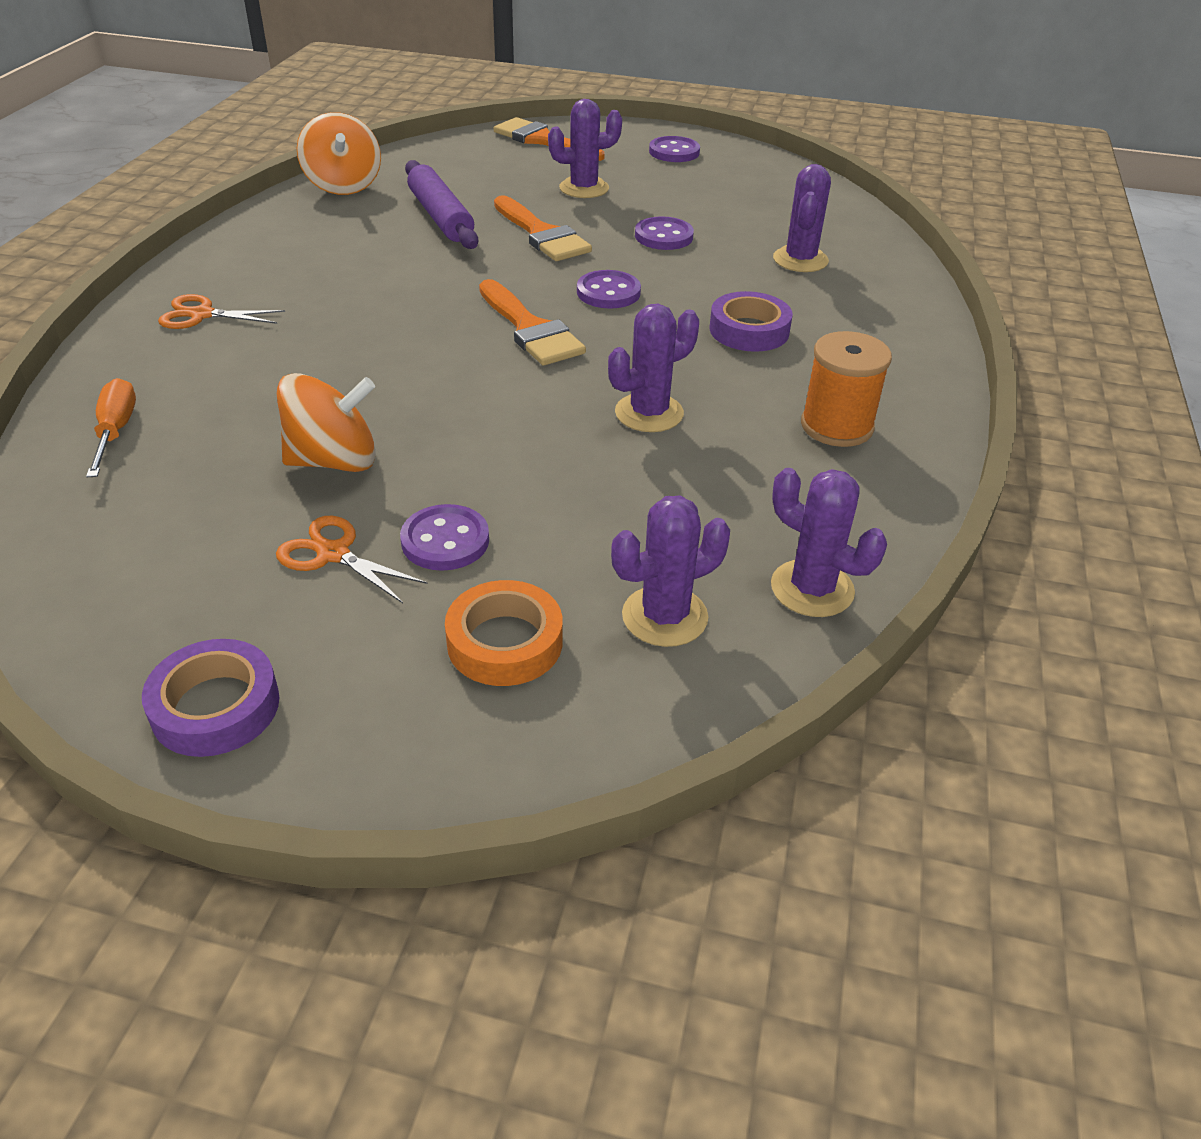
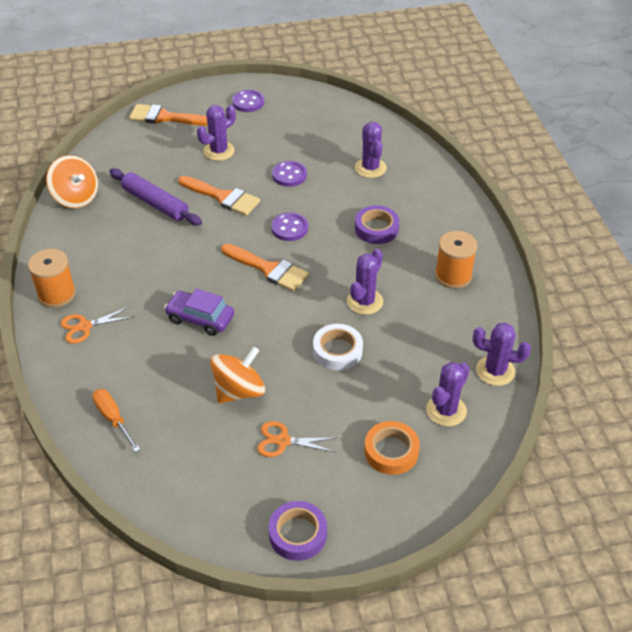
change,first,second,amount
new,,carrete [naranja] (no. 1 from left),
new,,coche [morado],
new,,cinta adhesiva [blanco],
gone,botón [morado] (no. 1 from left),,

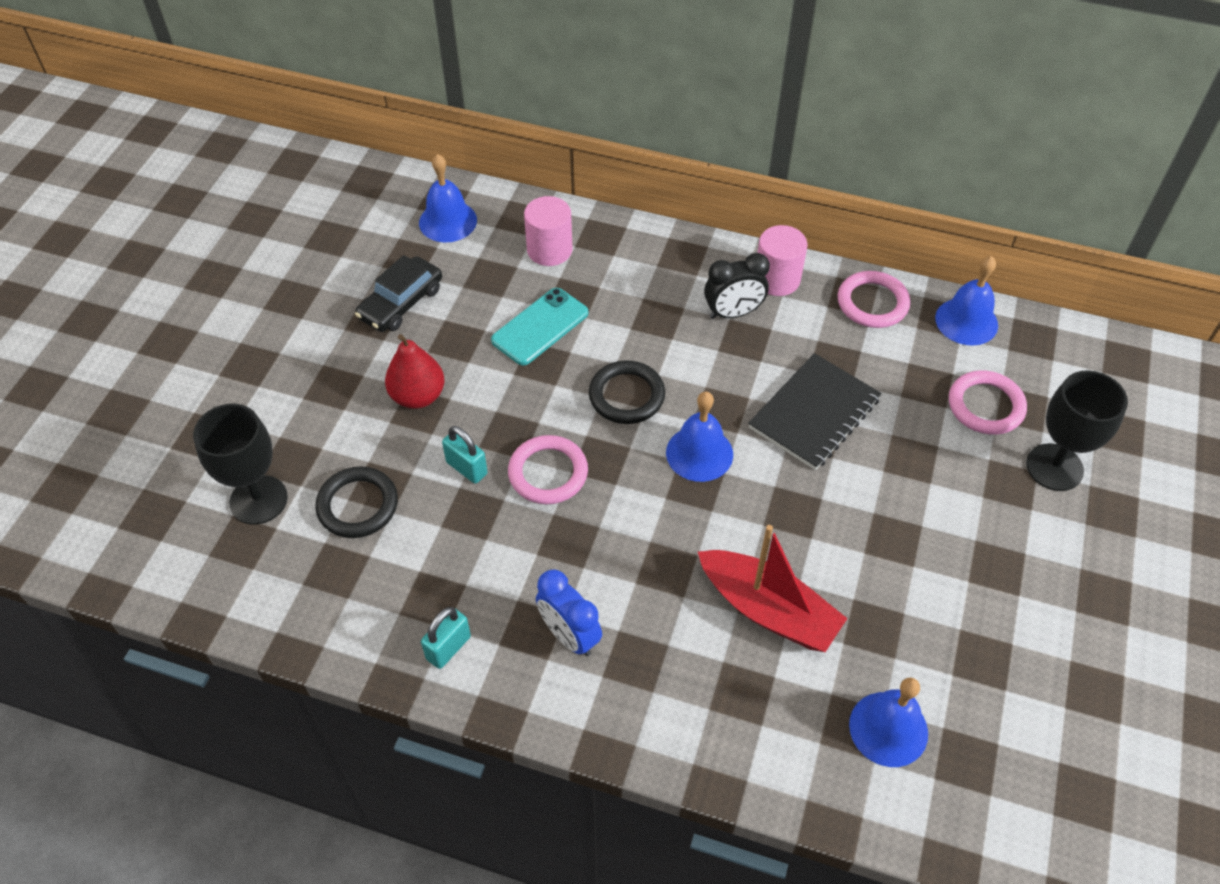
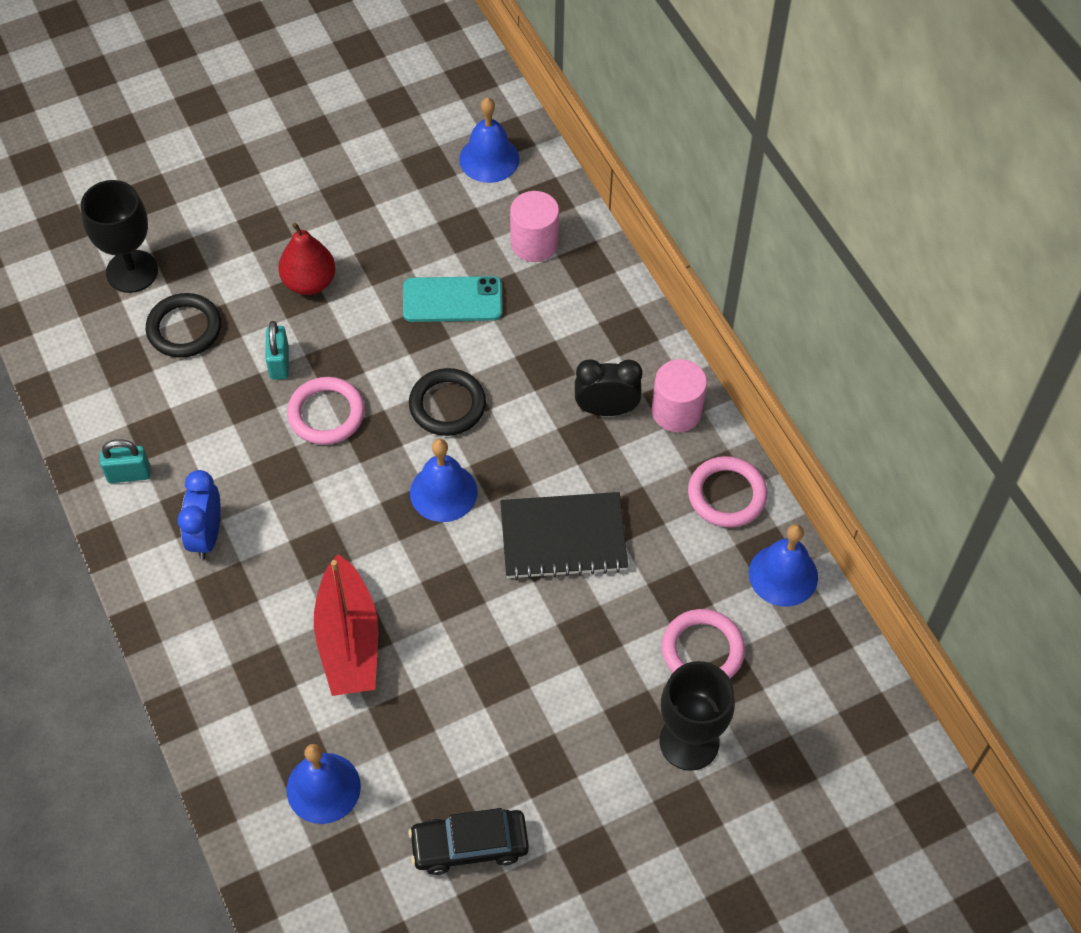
change,first,second,amount
shifted,coche [negro],,
rotated,despertador [negro],,150 degrees clockwise

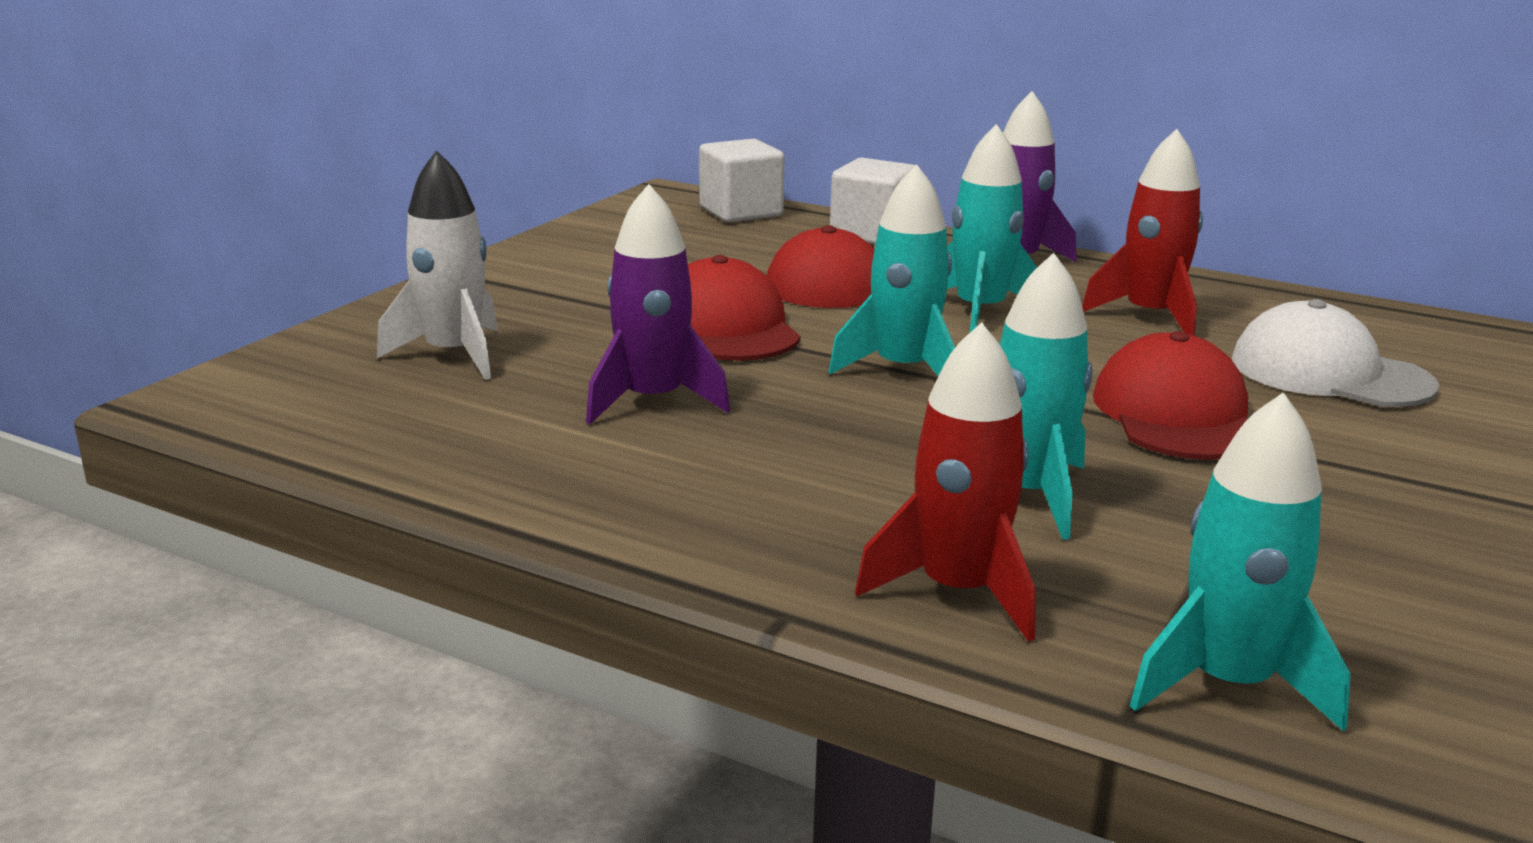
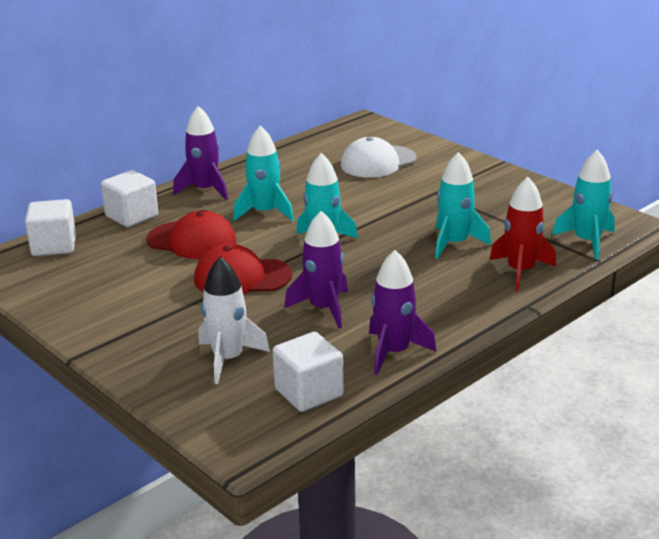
change,first,second,amount
new,,cubo [blanco] (no. 3 from left),
new,,cohete [morado] (no. 3 from left),
gone,cohete [rojo] (no. 2 from left),,
gone,gorra [rojo] (no. 3 from left),,

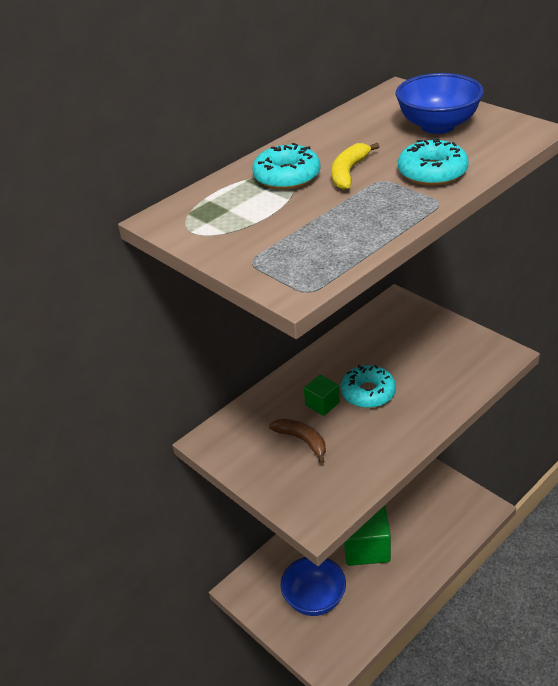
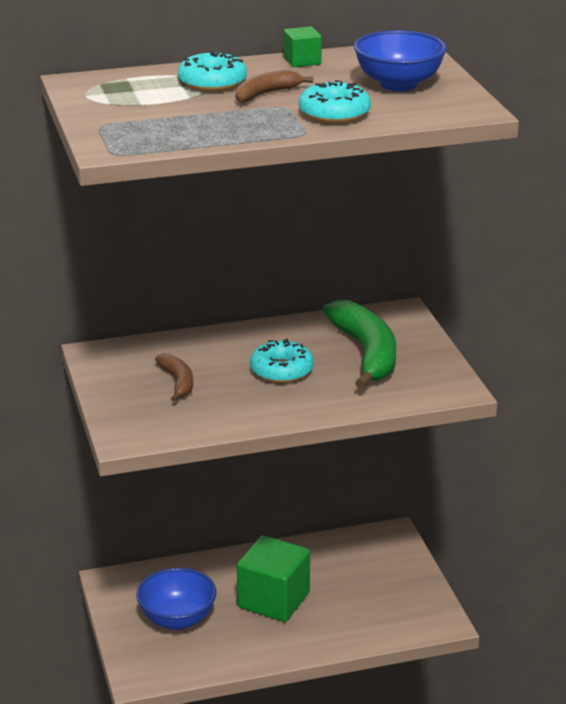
change,first,second,amount
repainted,plátano [amarillo],plátano [marrón] (no. 2 from left),
shifted,cubo [verde] (no. 1 from left in the first image),cubo [verde] (no. 2 from left),
new,,plátano [verde],

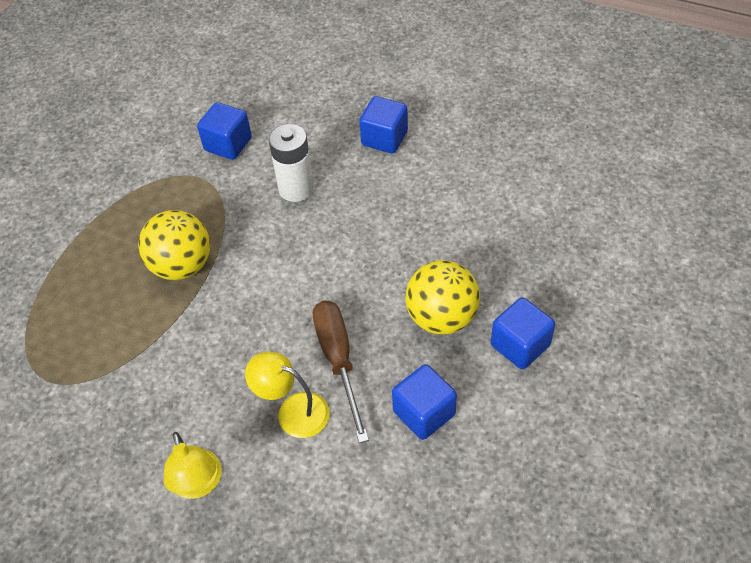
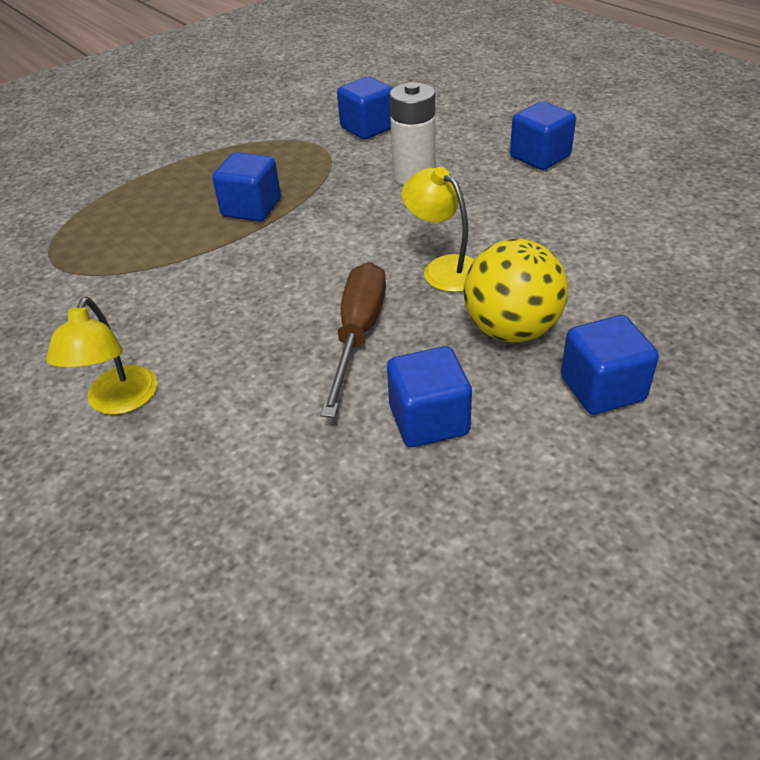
change,first,second,amount
swapped,pelota [amarillo] (no. 1 from left),cubo [azul] (no. 1 from left),
shifted,lámpara [amarillo] (no. 2 from left),,

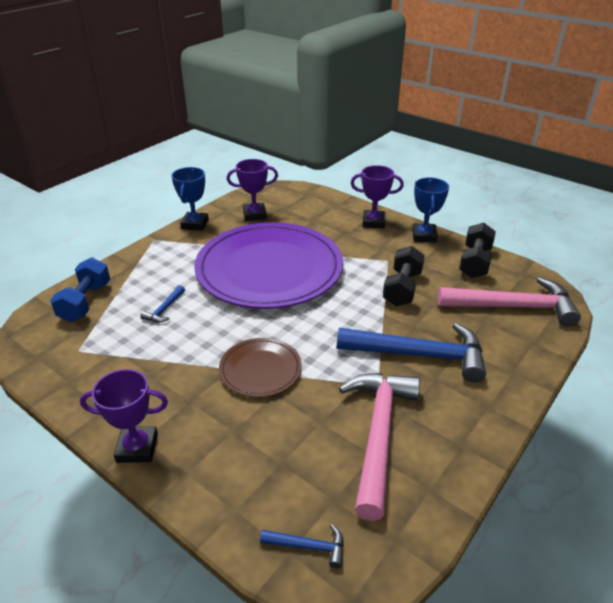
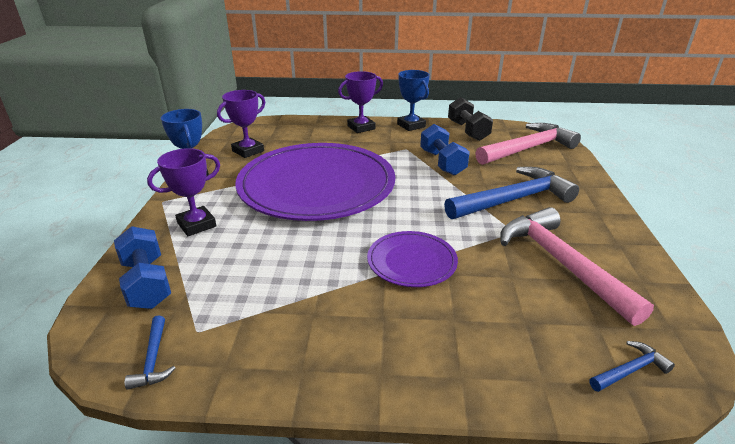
change,first,second,amount
shifted,martillo [azul] (no. 1 from left),,
shifted,trofeo [morado] (no. 1 from left),,
repainted,plato [marrón],plato [morado] (no. 2 from left),
repainted,mancuerna [negro] (no. 1 from left),mancuerna [azul] (no. 2 from left),

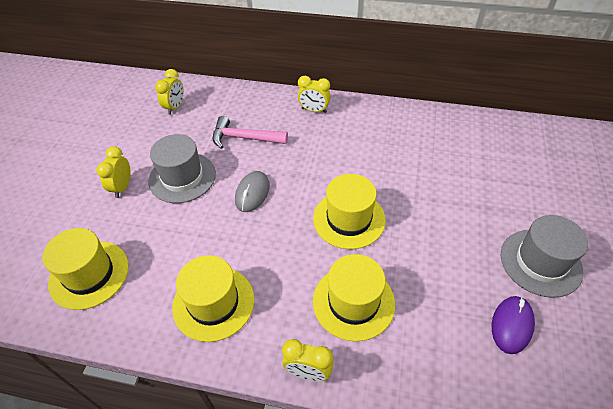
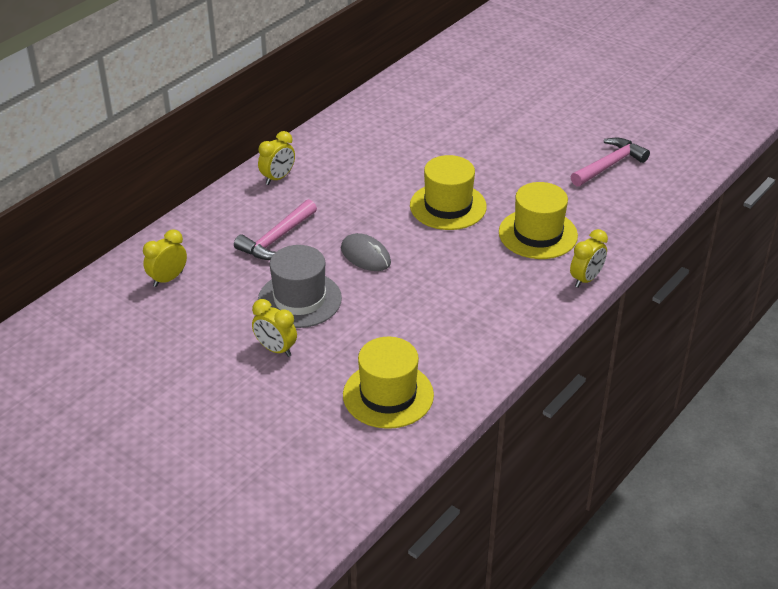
change,first,second,amount
rotated,despertador [amarillo] (no. 2 from left in the first image),despertador [amarillo] (no. 1 from left),90 degrees counterclockwise
swapped,ratón [morado],martillo [rosa] (no. 2 from left),
gone,sombrero [amarillo] (no. 2 from left),,
gone,sombrero [gris] (no. 2 from left),,

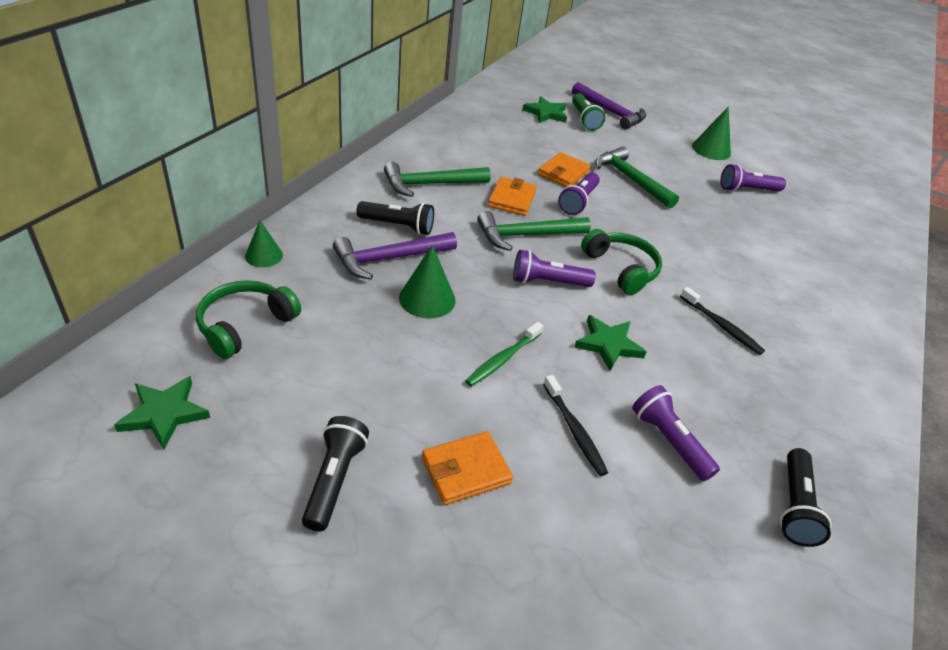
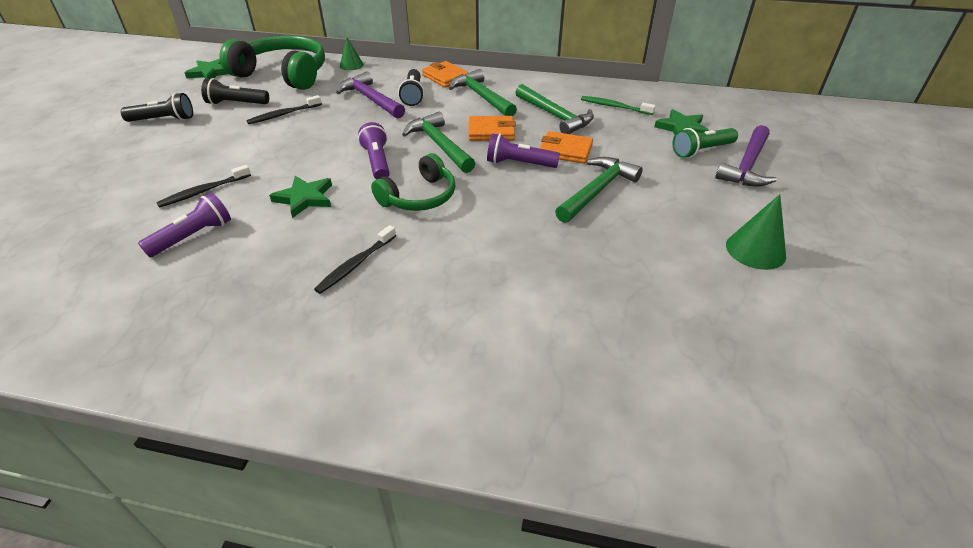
change,first,second,amount
shifted,lámpara de mano [negro] (no. 3 from left in the first image),lámpara de mano [negro] (no. 2 from left),
scaled,auriculares [verde] (no. 1 from left),,x1.65
new,,cepillo de dientes [negro] (no. 2 from left),
shifted,cartera [naranja] (no. 1 from left),,
new,,martillo [verde] (no. 3 from left),
shifted,cepillo de dientes [verde],,
gone,cono [verde] (no. 2 from left),,
gone,lámpara de mano [morado] (no. 4 from left),,

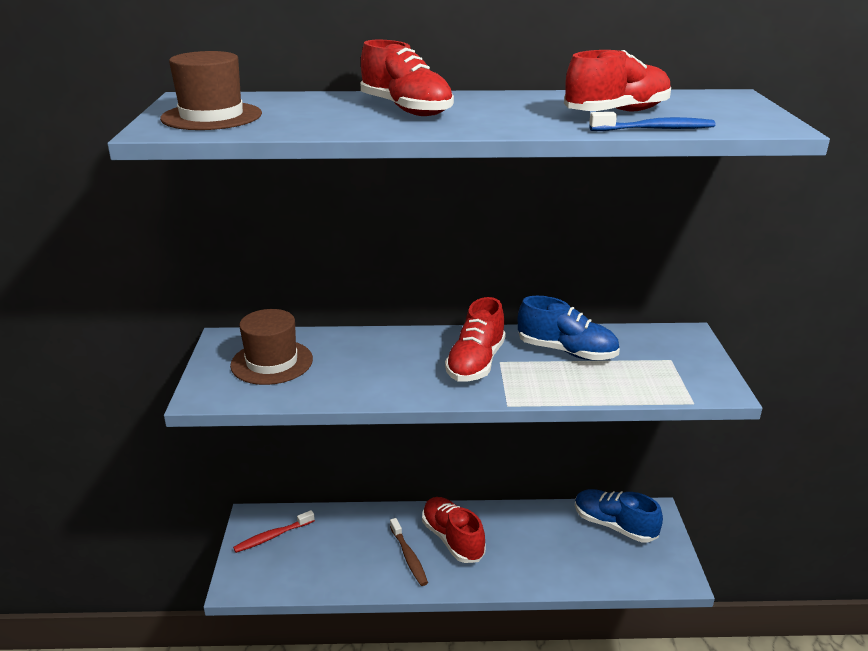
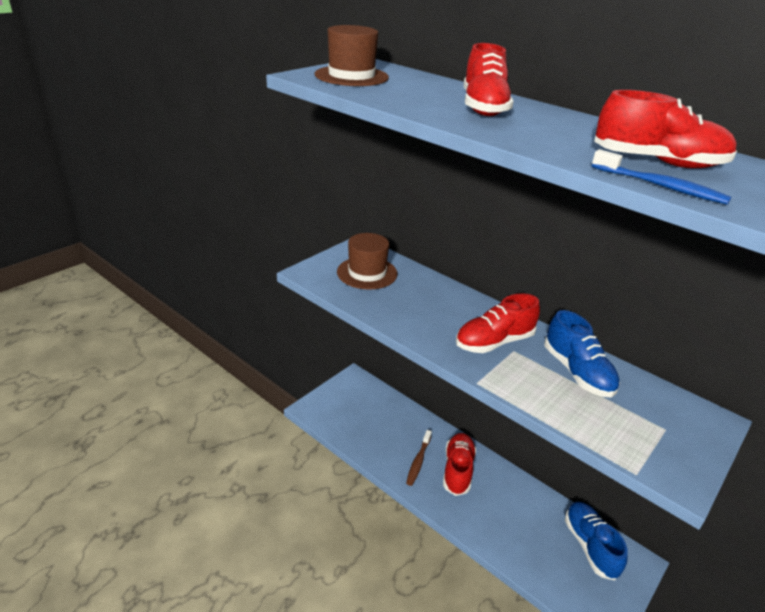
change,first,second,amount
gone,cepillo de dientes [rojo],,

